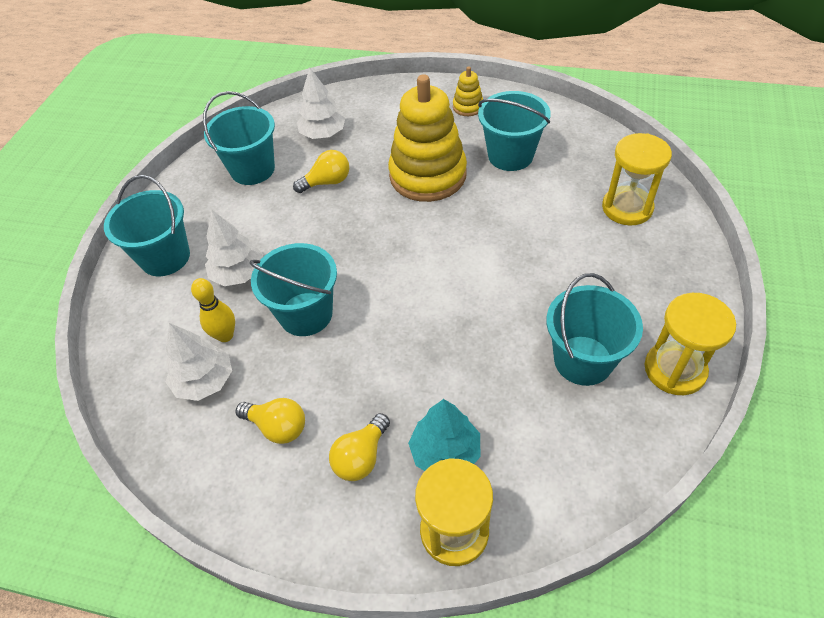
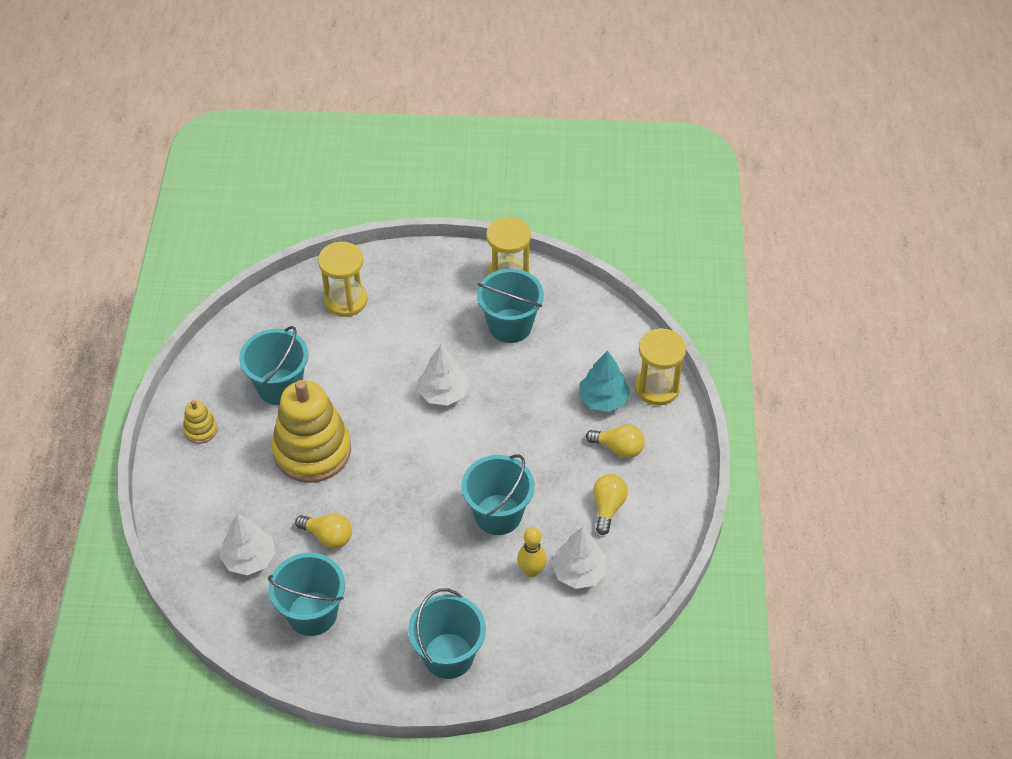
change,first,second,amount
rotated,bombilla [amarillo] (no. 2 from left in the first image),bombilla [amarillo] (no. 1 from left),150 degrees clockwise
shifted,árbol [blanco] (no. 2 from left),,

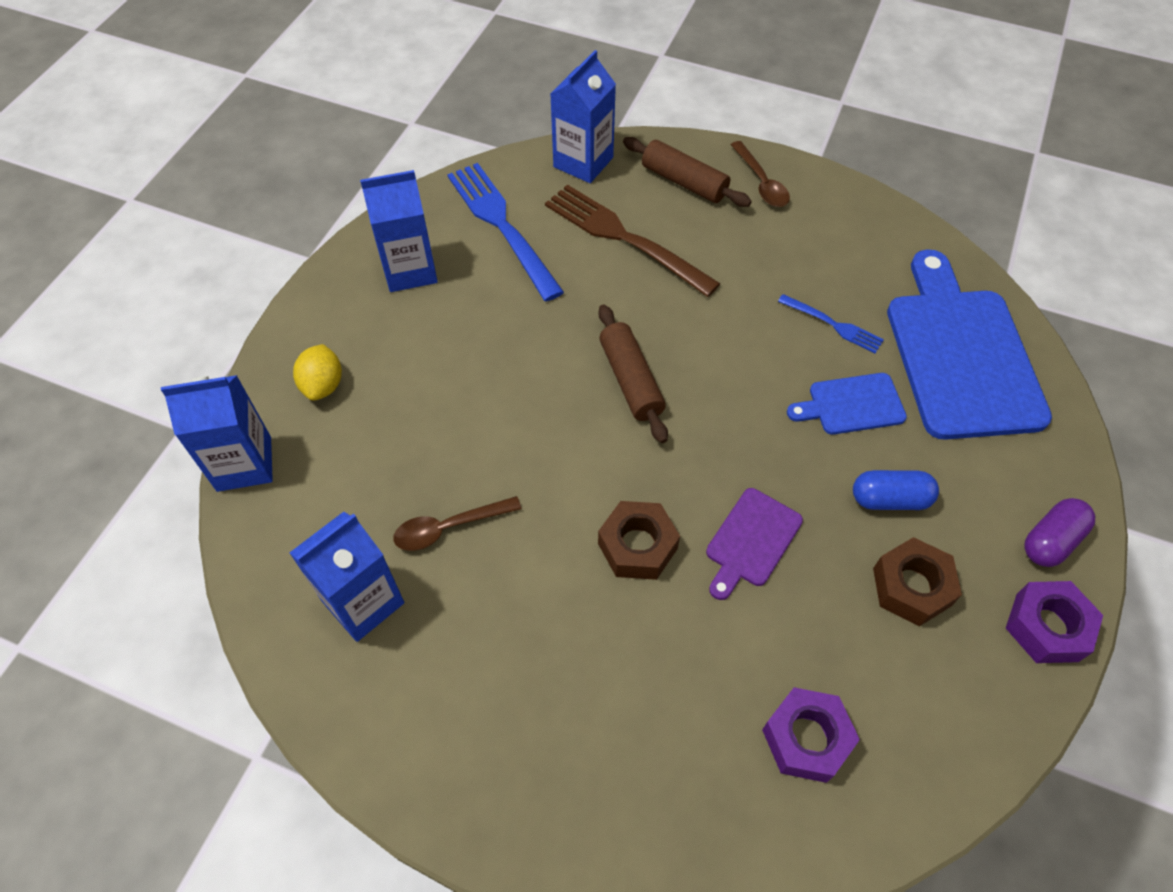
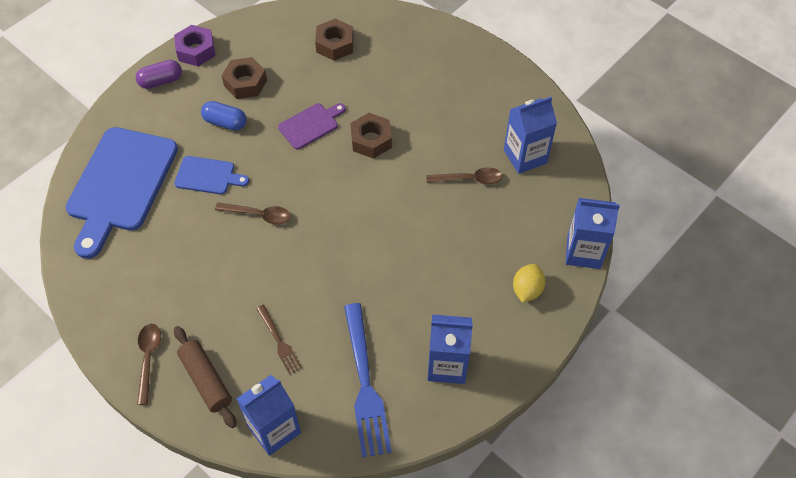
change,first,second,amount
new,,cuchara [marrón] (no. 2 from left),
scaled,tenedor [marrón],,x0.51
repainted,tuerca [morado] (no. 1 from left),tuerca [marrón] (no. 2 from left),
gone,rodillo [marrón] (no. 1 from left),,
gone,tenedor [azul] (no. 2 from left),,

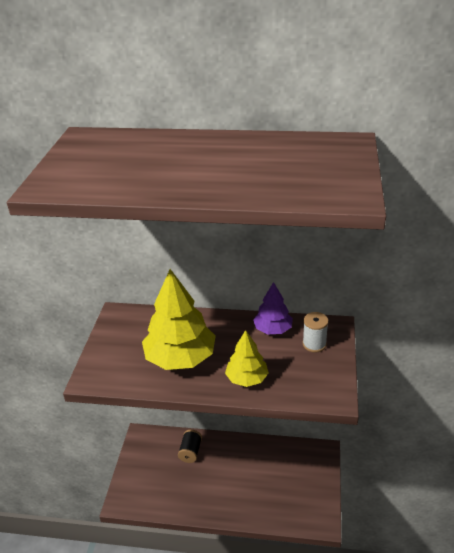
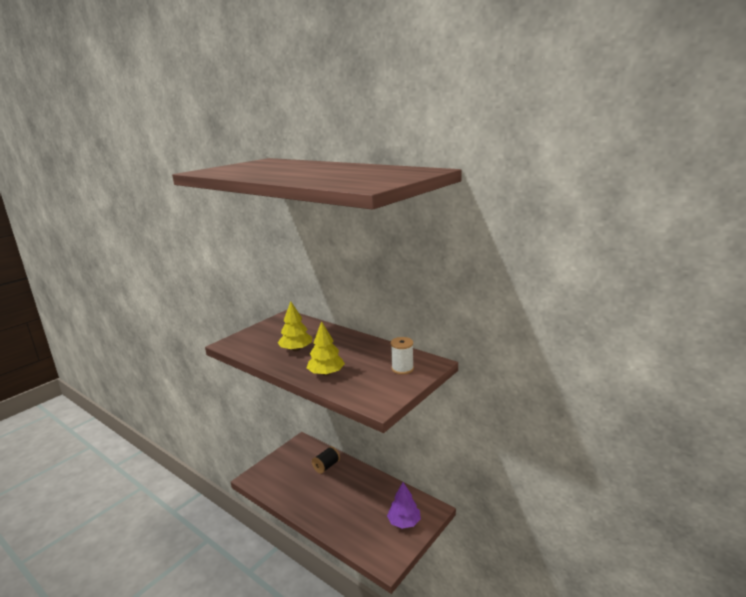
change,first,second,amount
scaled,árbol [amarillo] (no. 1 from left),,x0.56
shifted,árbol [morado],,

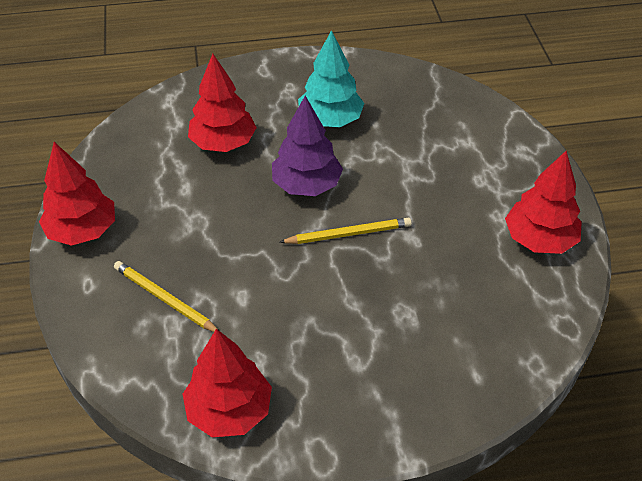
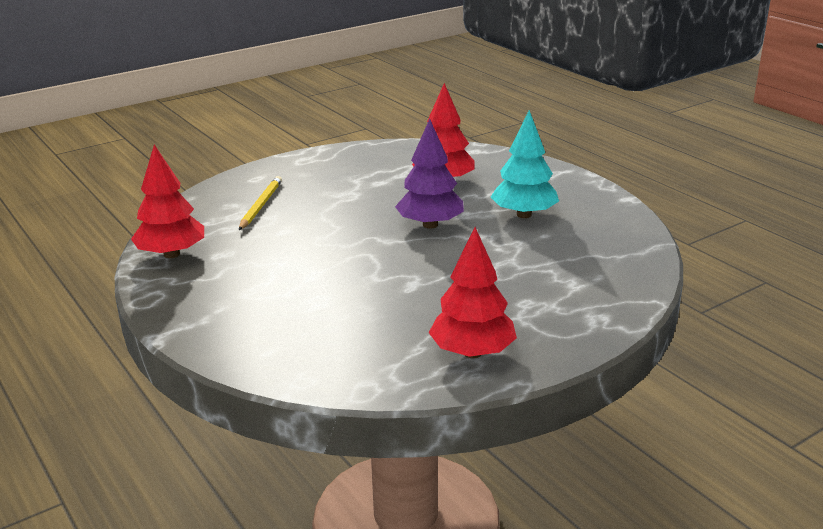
change,first,second,amount
gone,árbol [rojo] (no. 1 from left),,
gone,lápiz [amarillo] (no. 2 from left),,

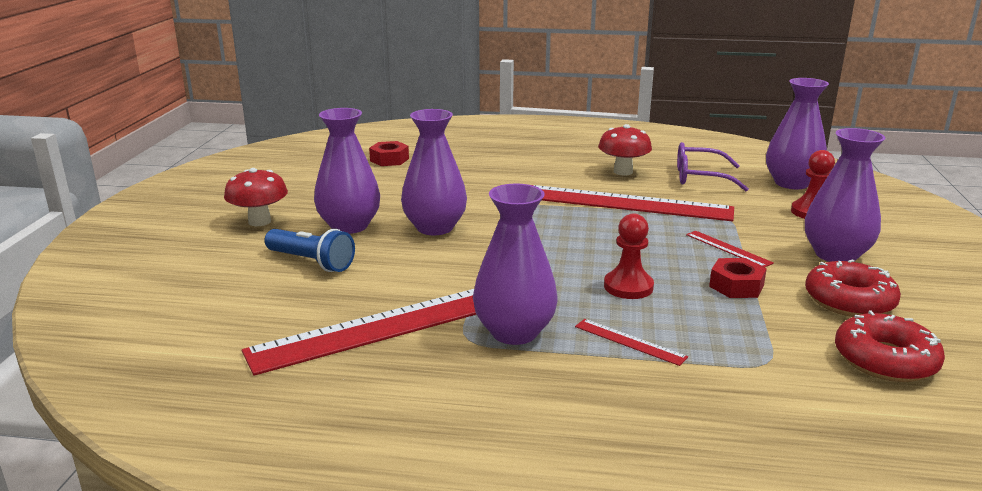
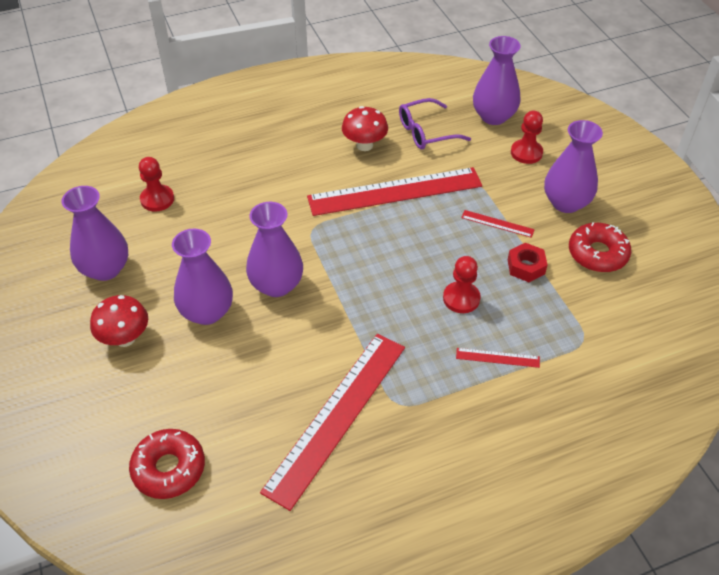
change,first,second,amount
shifted,florero [morado] (no. 3 from left in the first image),florero [morado] (no. 1 from left),
shifted,rosquilla [rojo] (no. 2 from left in the first image),rosquilla [rojo] (no. 1 from left),
swapped,tuerca [rojo] (no. 1 from left),peón [rojo] (no. 1 from left),
gone,lámpara de mano [azul],,

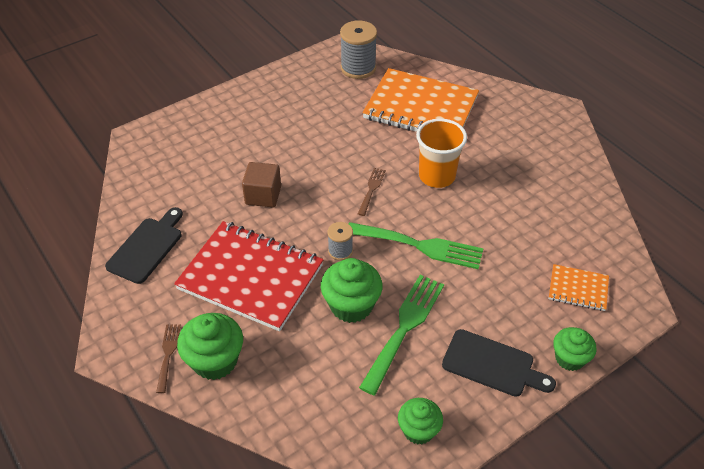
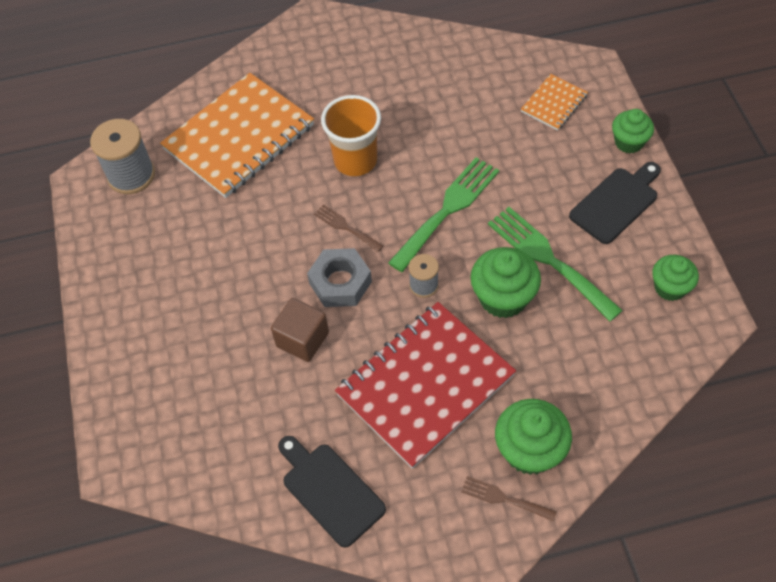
change,first,second,amount
new,,tuerca [gris],

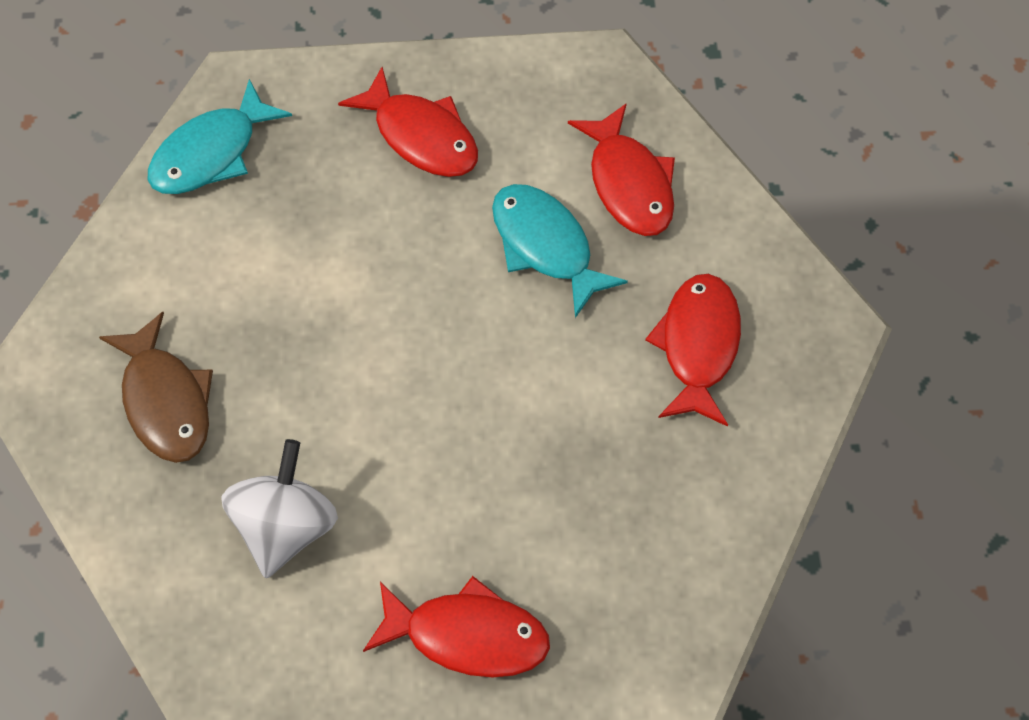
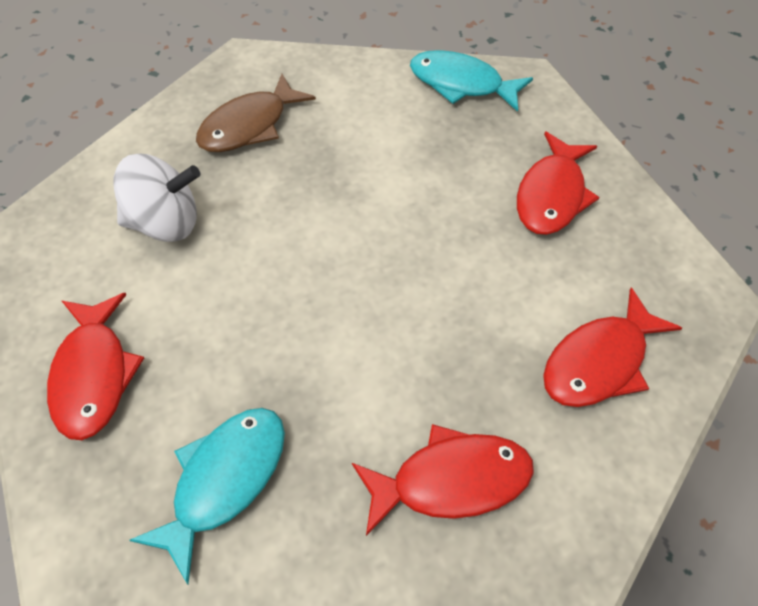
change,first,second,amount
shifted,pez [turquesa] (no. 2 from left in the first image),pez [turquesa] (no. 1 from left),

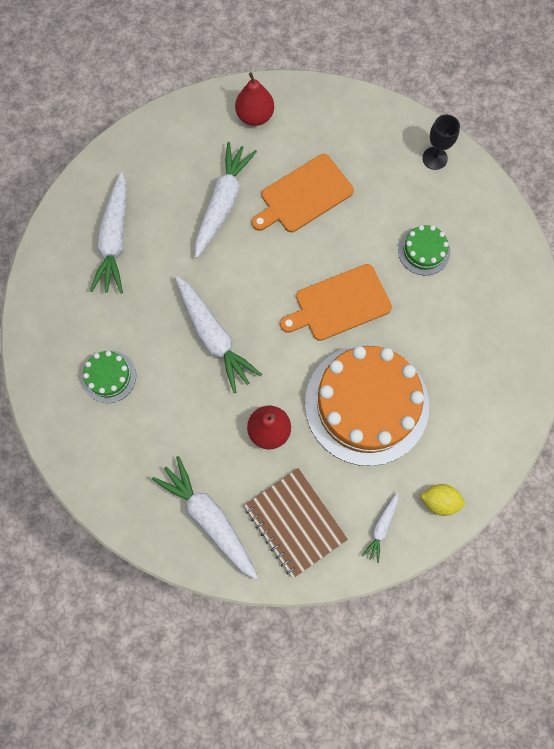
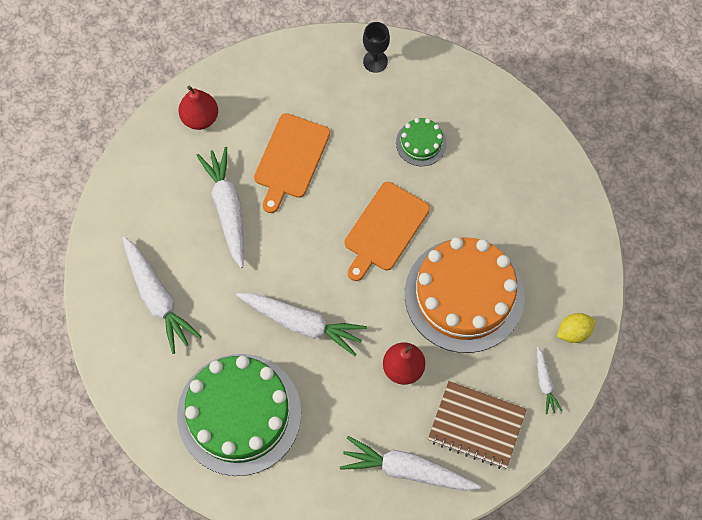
change,first,second,amount
scaled,tarta [verde] (no. 1 from left),,x2.26

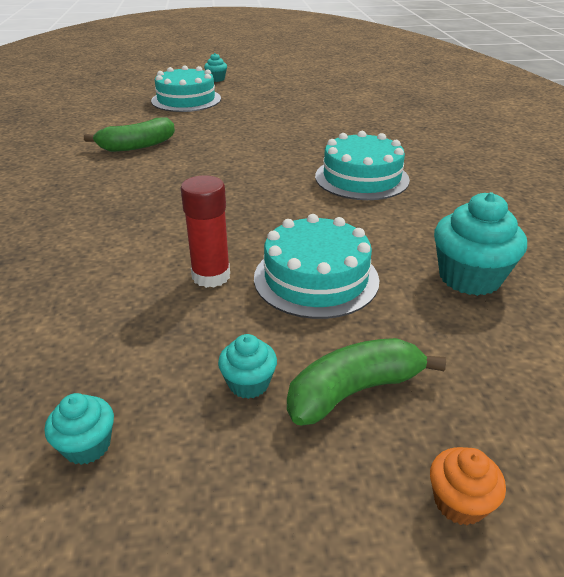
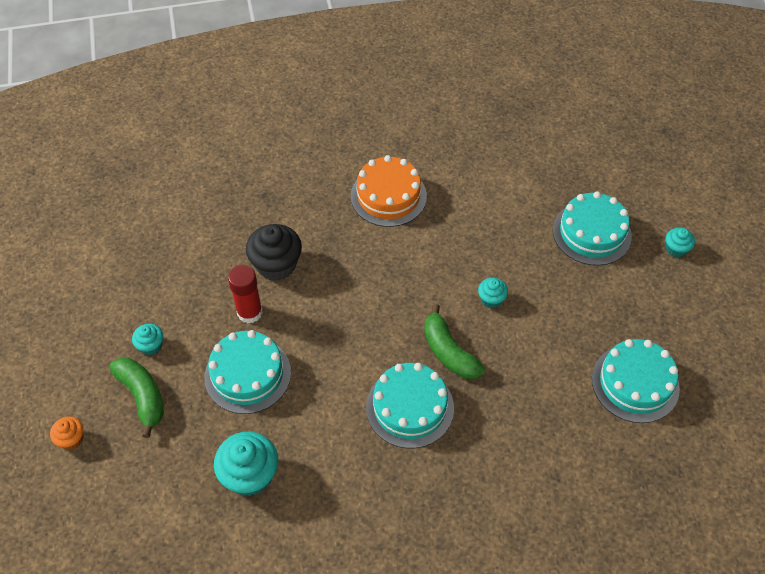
change,first,second,amount
new,,magdalena [negro],
new,,tarta [naranja],
shifted,plátano [verde] (no. 1 from left in the first image),plátano [verde] (no. 2 from left),
shifted,magdalena [turquesa] (no. 1 from left in the first image),magdalena [turquesa] (no. 3 from left),
new,,tarta [turquesa] (no. 4 from left),

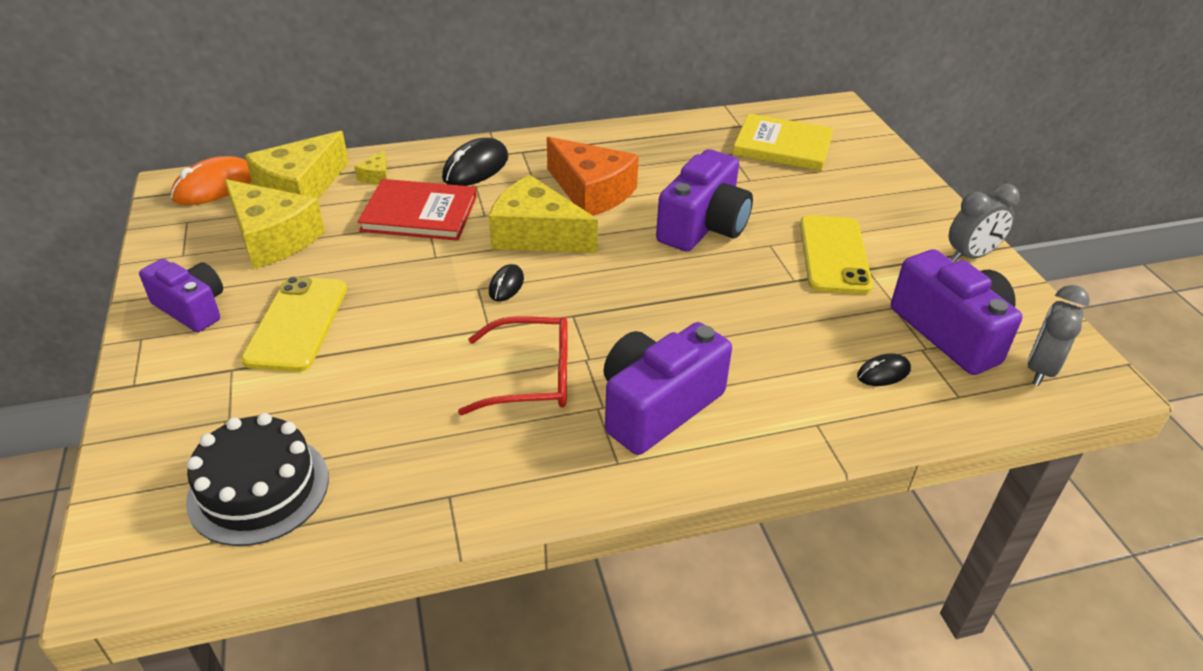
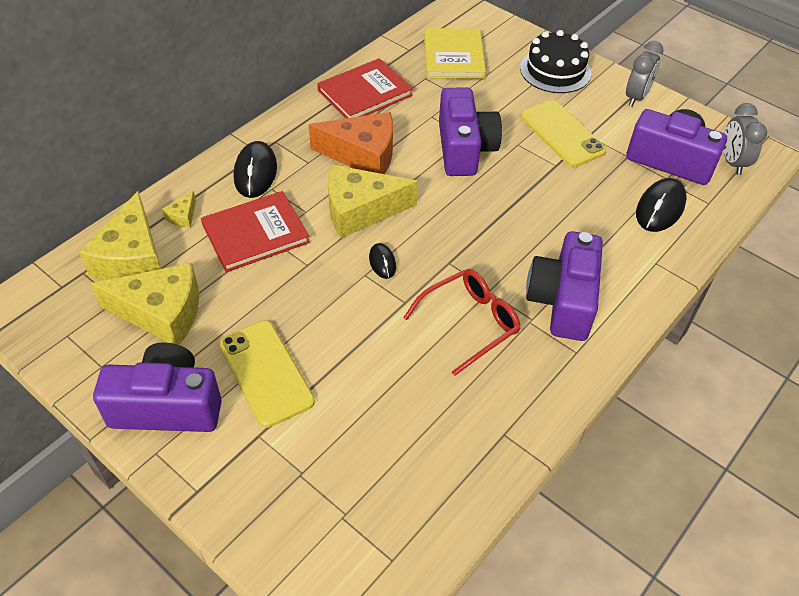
change,first,second,amount
scaled,cámara [morado] (no. 1 from left),,x1.51
rotated,queso [amarillo] (no. 3 from left),,45 degrees clockwise
new,,libro [rojo] (no. 2 from left),
rotated,libro [amarillo],,75 degrees counterclockwise
shifted,tarta [negro],,
scaled,ratón [negro] (no. 3 from left),,x1.81
gone,ratón [naranja],,

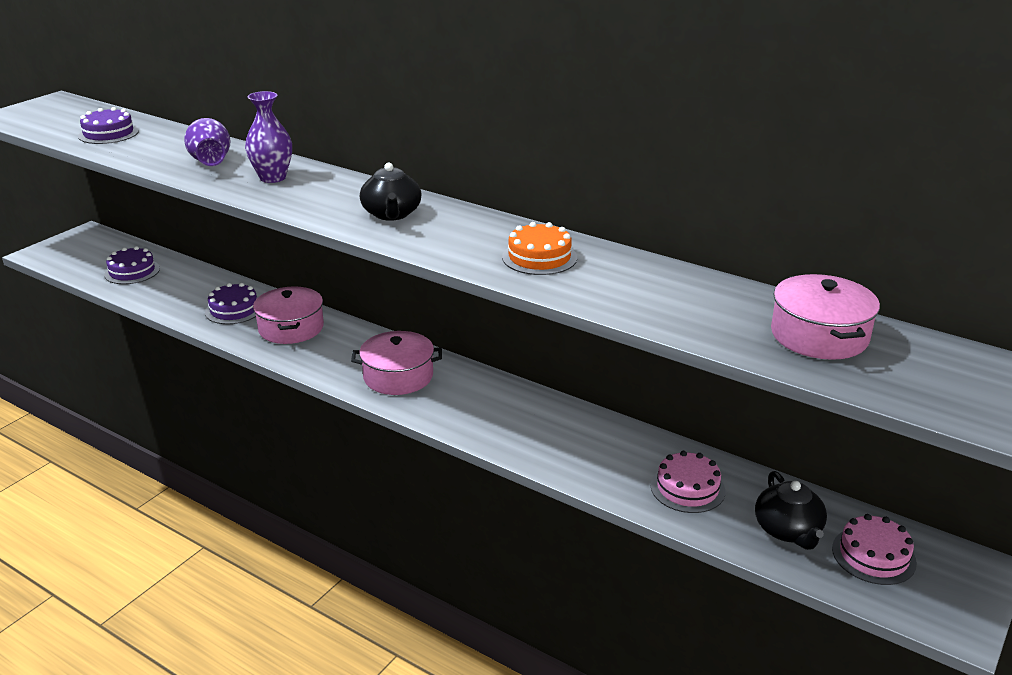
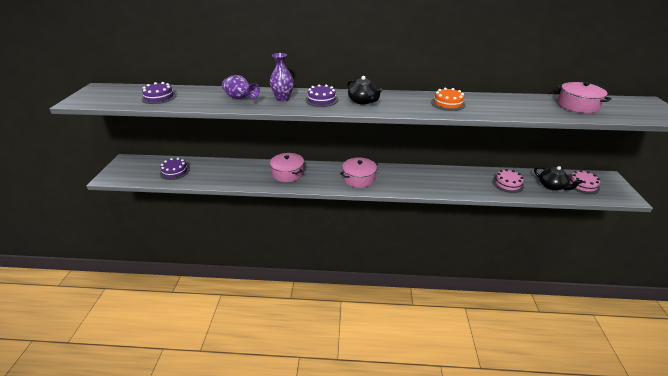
change,first,second,amount
shifted,tarta [morado] (no. 3 from left),,

